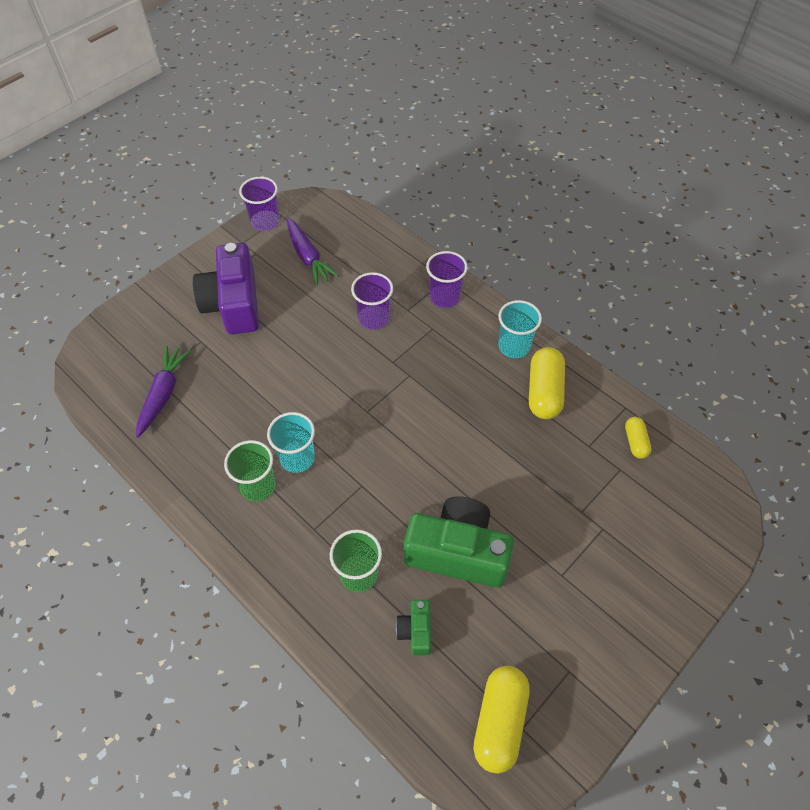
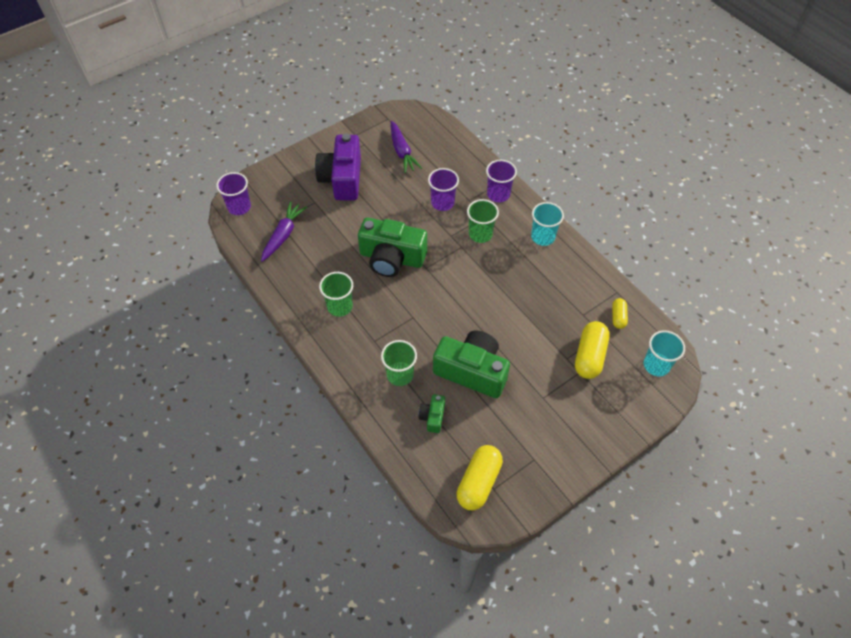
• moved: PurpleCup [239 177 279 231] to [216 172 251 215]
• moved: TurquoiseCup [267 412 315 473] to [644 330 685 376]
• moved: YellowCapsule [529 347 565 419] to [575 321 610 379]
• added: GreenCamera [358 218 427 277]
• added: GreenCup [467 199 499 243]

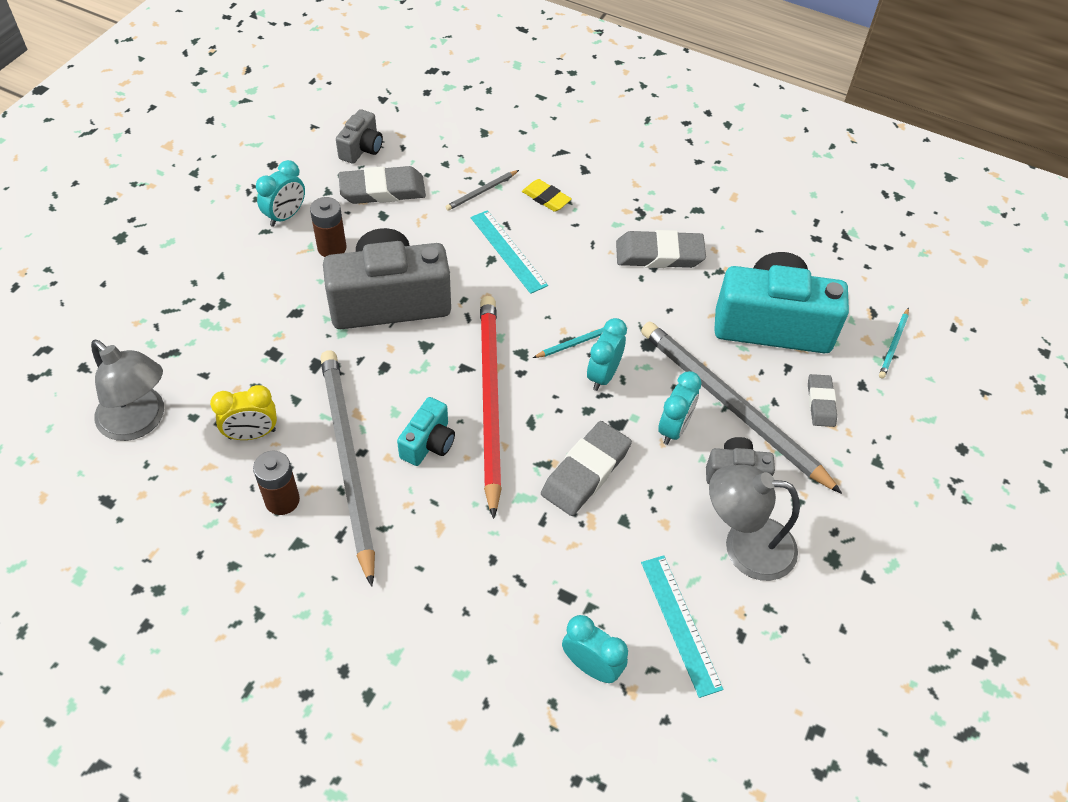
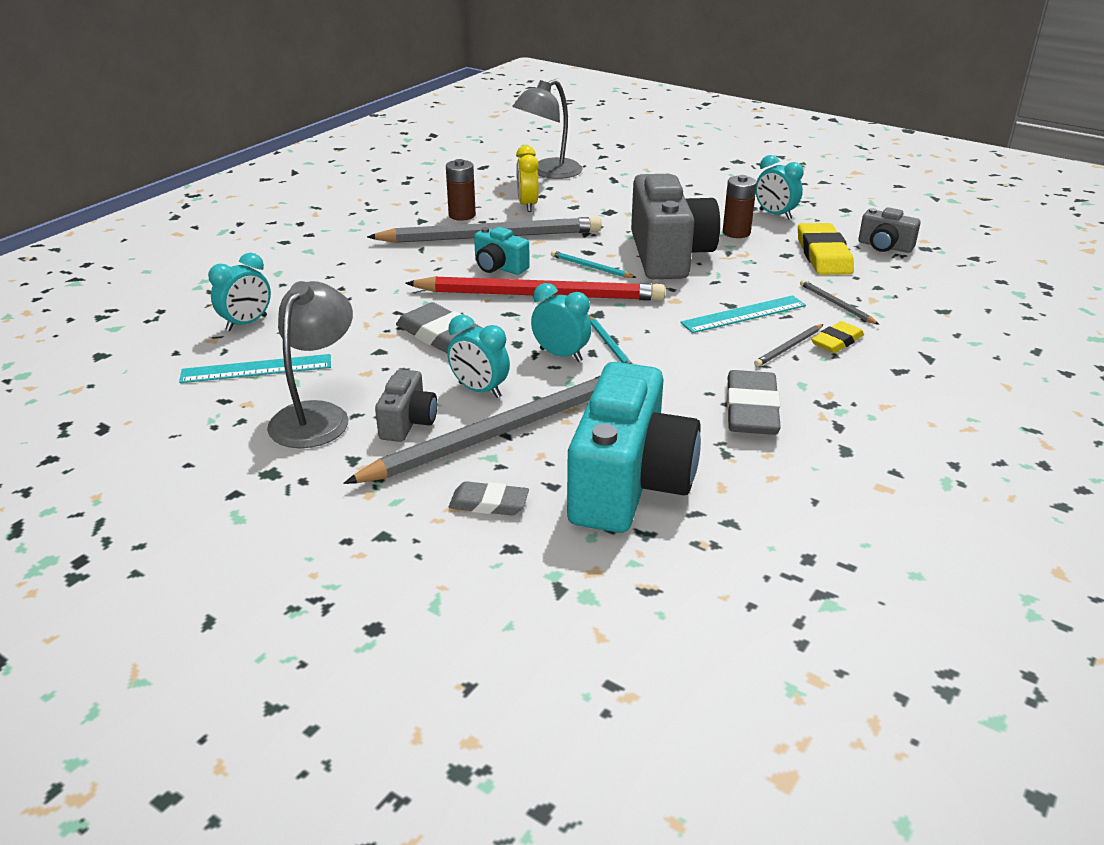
• recoloured: GreyEraser [338 166 426 204] to YellowEraser [798 223 854 275]
• moved: TurquoisePencil [879 308 909 379] to [551 251 636 278]
• added: GreyPencil [754 324 824 367]

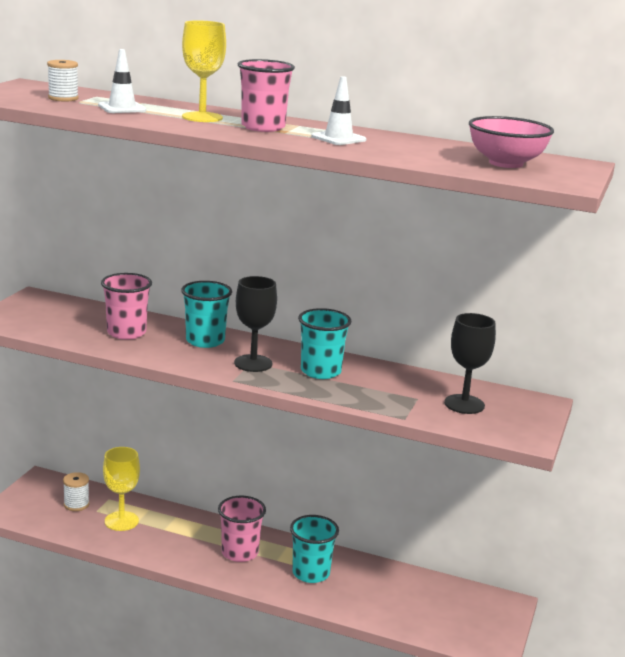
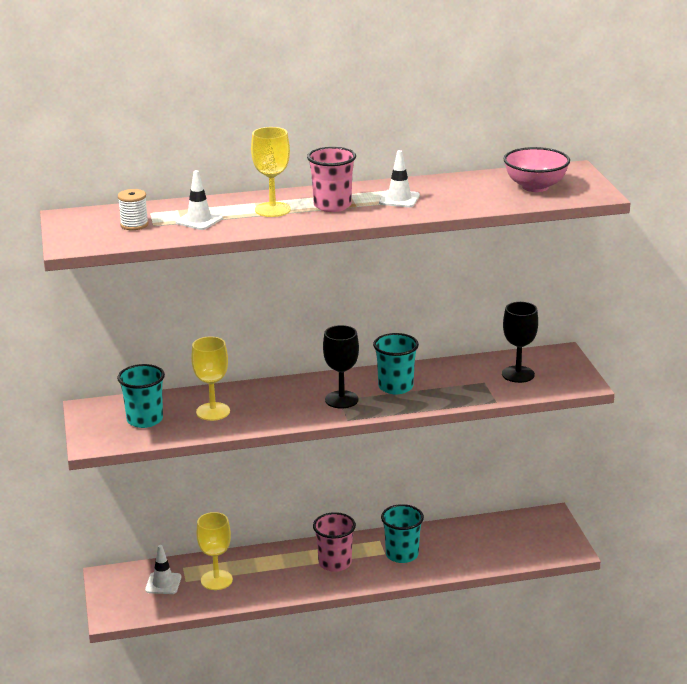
• replaced: WhiteSpool [63 472 89 511] to WhiteTrafficCone [145 545 181 594]
• replaced: PinkCup [101 273 152 340] to YellowGoblet [191 336 230 421]
• moved: TurquoiseCup [181 281 232 348] to [117 364 165 428]

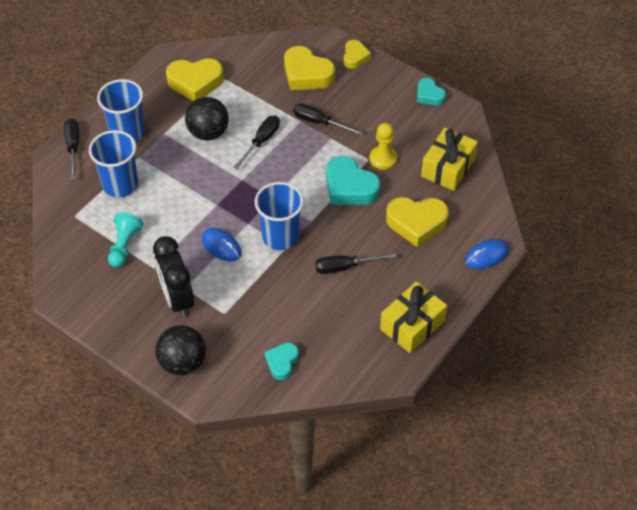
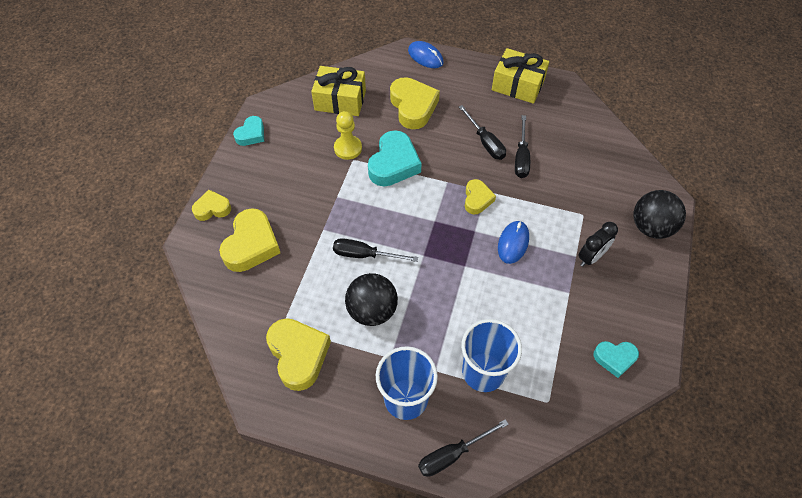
• removed: TurquoisePawn [108 212 143 267]
• resized: BlackClock [153 236 194 318] = [579 222 618 267] x0.62
• replaced: BlueCup [255 182 304 250] to YellowHeart [465 179 496 214]
• moved: TurquoiseHeart [265 342 299 380] to [593 341 639 378]
• moved: BlackScrewdriver [293 103 363 135] to [515 115 530 178]

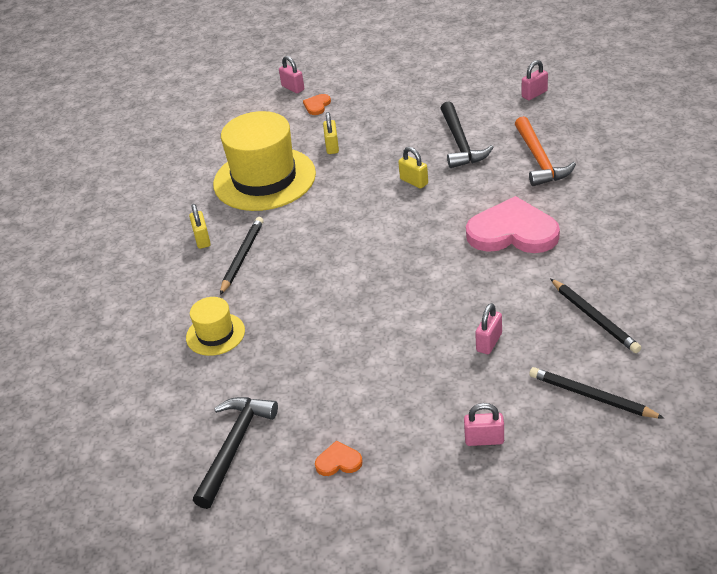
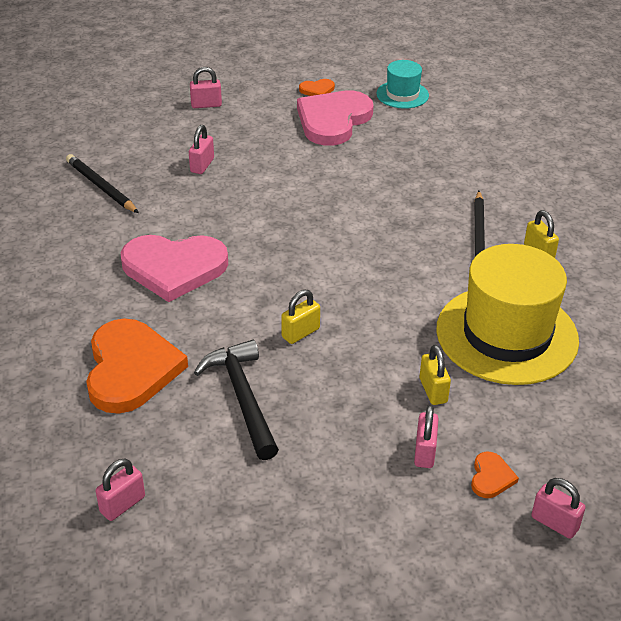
• removed: YellowHat [186 297 245 356]
• replaced: BlackHammer [193 397 278 509] to TurquoiseHat [376 60 429 109]
• turned: YellowPadlock [398 147 428 189] = [281 290 320 344] 75 degrees counterclockwise
• replaced: OrangeHammer [515 116 576 186] to OrangeHeart [86 319 188 414]
• removed: BlackPencil [529 367 665 419]
• added: PinkHeart [297 90 374 146]
• added: PinkPadlock [414 405 439 468]

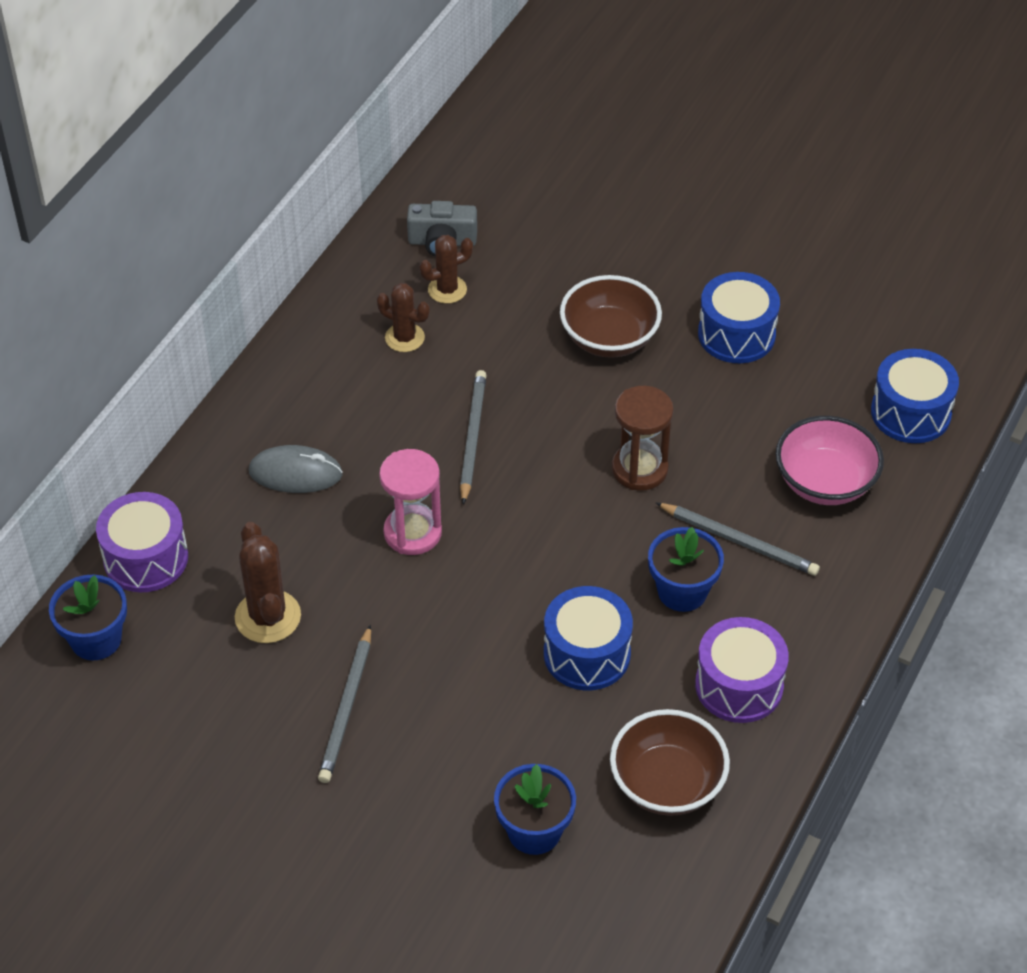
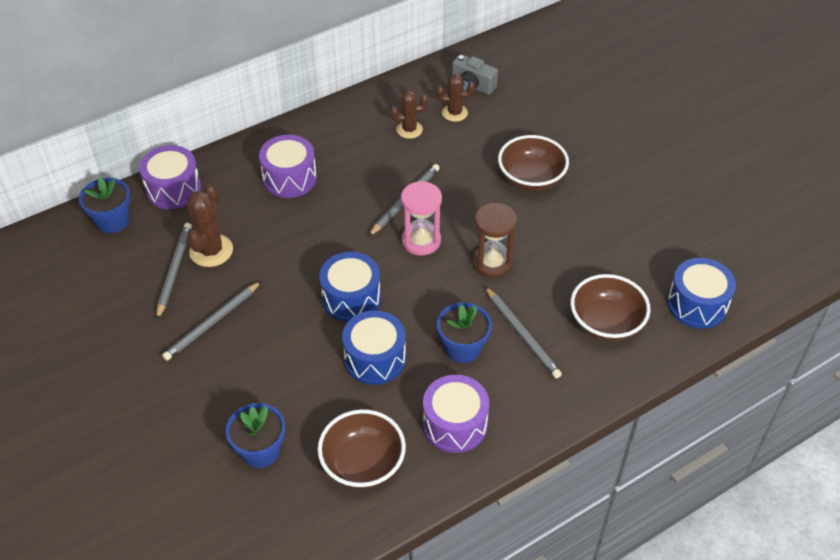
• replaced: GreyMouse [249 445 343 493] to PurpleDrum [259 135 317 198]
• turned: BrownCactus [377 283 430 352] = [390 90 428 139] 75 degrees counterclockwise
• moved: PinkHourglass [379 449 442 555] to [401 181 442 256]
• moved: BlueDrum [698 272 780 363] to [319 252 381 322]
• recoloured: PinkBowl [776 416 884 505] to BrownBowl [570 274 651 341]
• added: GreyPencil [156 223 192 320]

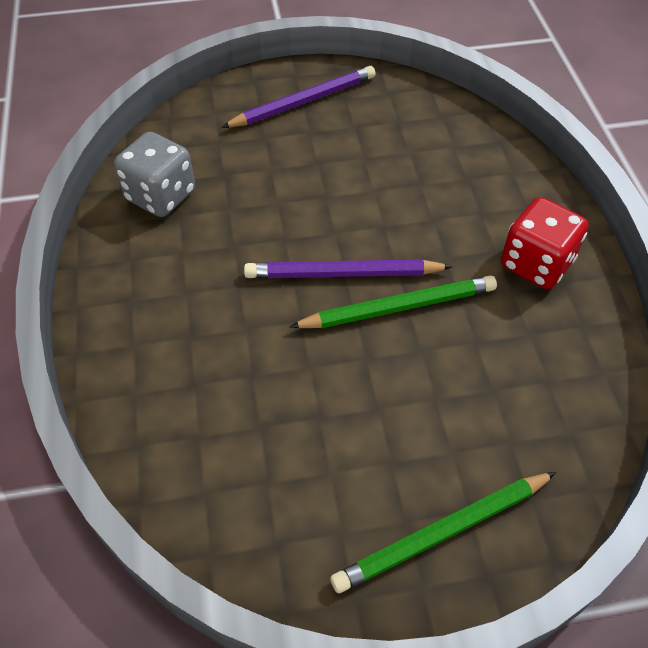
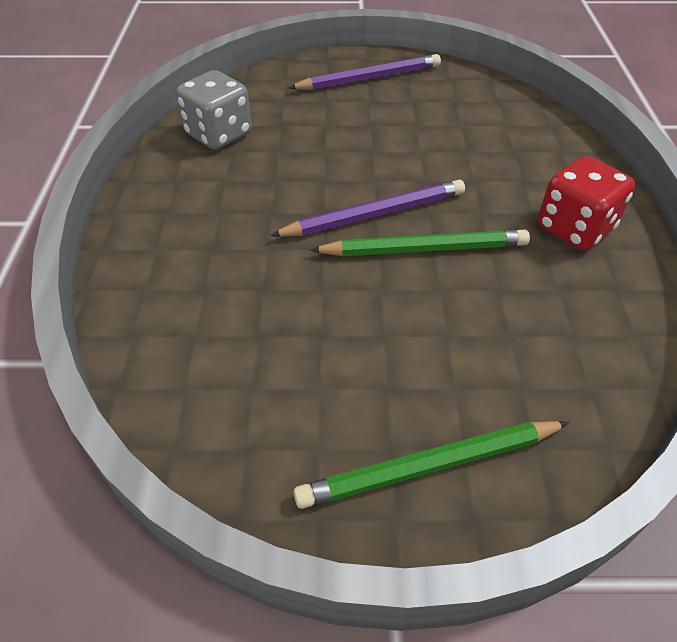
• turned: PurplePencil [244 259 453 278] = [270 180 465 237] 150 degrees clockwise

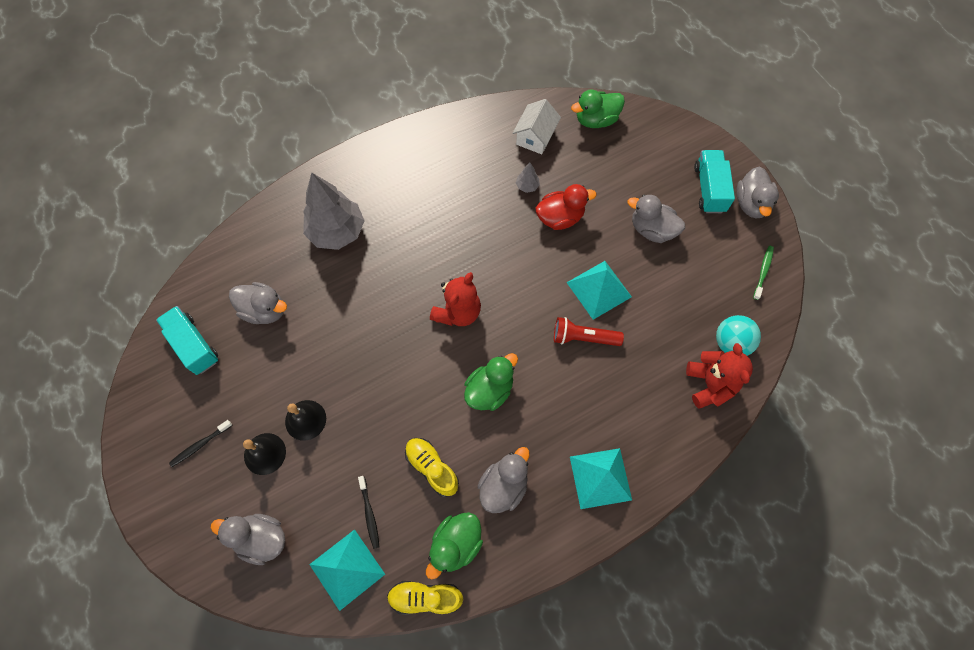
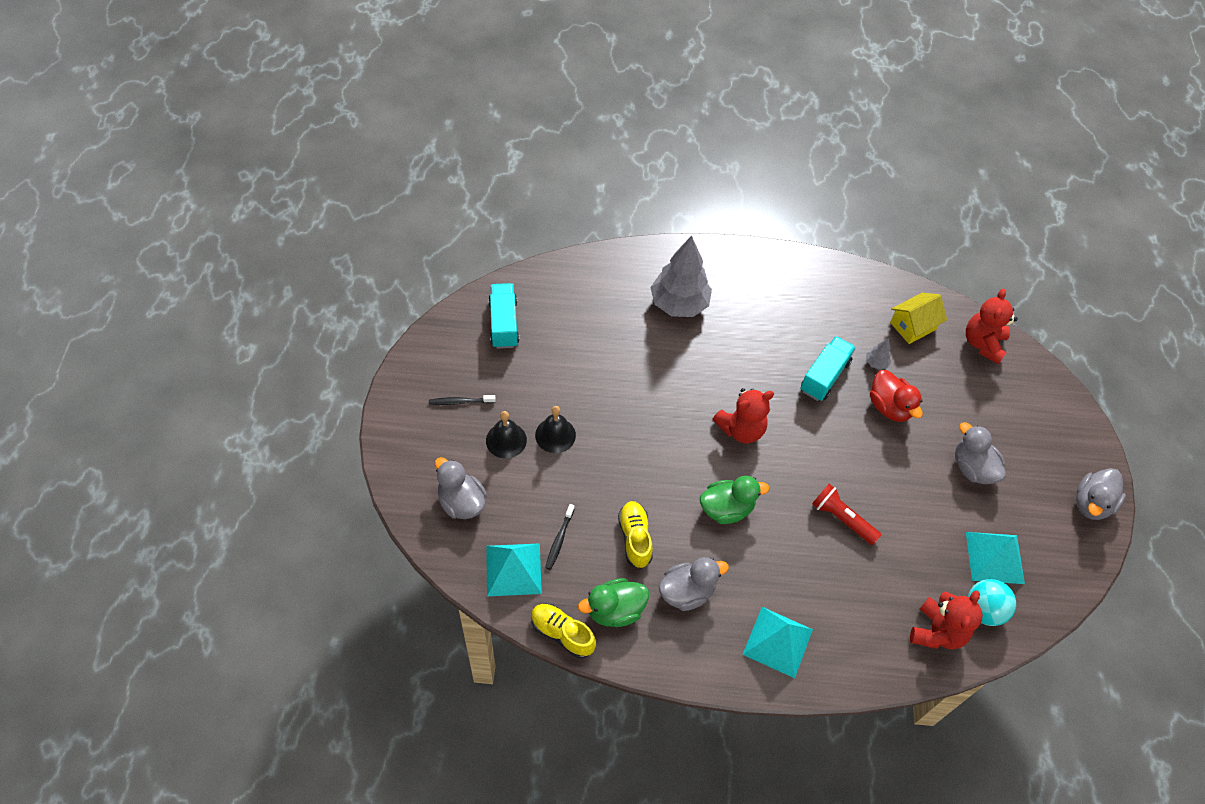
• removed: GreyDuck [229 282 287 324]
• recoloured: WhiteHouse [513 99 561 154] to YellowHouse [890 293 947 344]
• turned: RedDuck [536 184 596 230] = [870 370 923 422] 45 degrees clockwise
• moved: TurquoisePyramid [566 261 632 320] to [966 532 1025 584]
• replaced: GreenDuck [571 90 625 128] to RedTeddyBear [966 289 1018 364]
• moved: TurquoiseTruck [694 150 735 213] to [800 336 856 401]
• removed: GreenToothbrush [753 246 774 300]

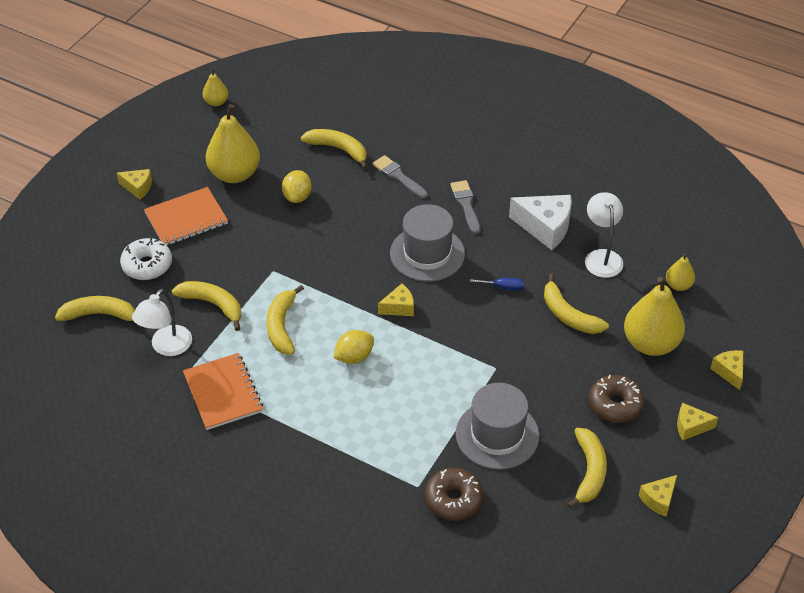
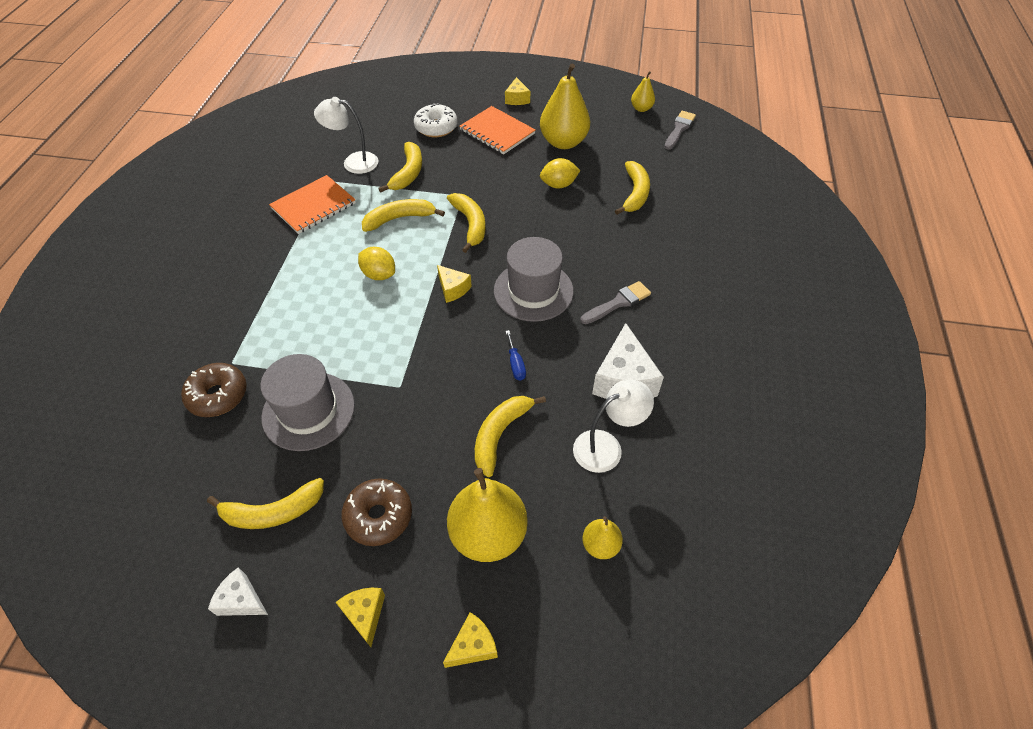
• moved: YellowBanana [55 296 140 327] to [447 193 486 253]
• moved: GreyBrush [372 155 428 199] to [664 111 696 150]
• recoloured: YellowCheese [639 475 677 517] to WhiteCheese [208 567 268 616]

